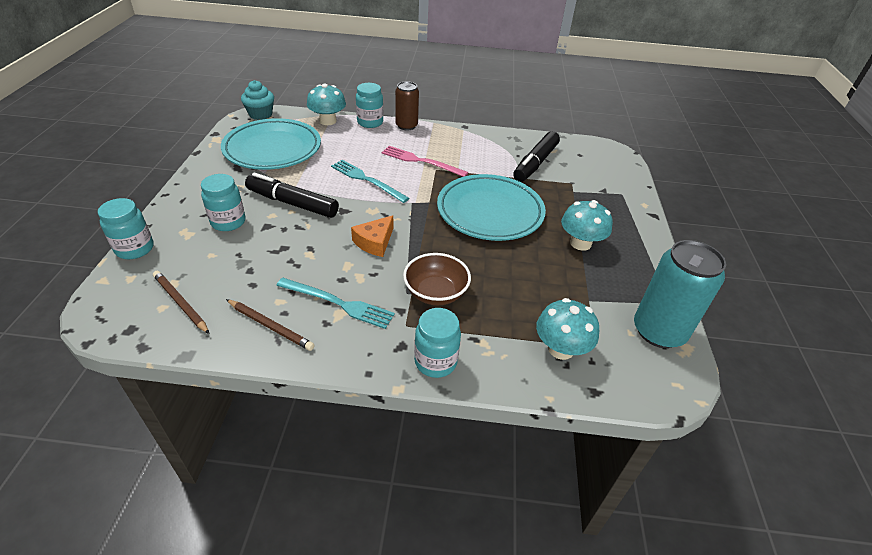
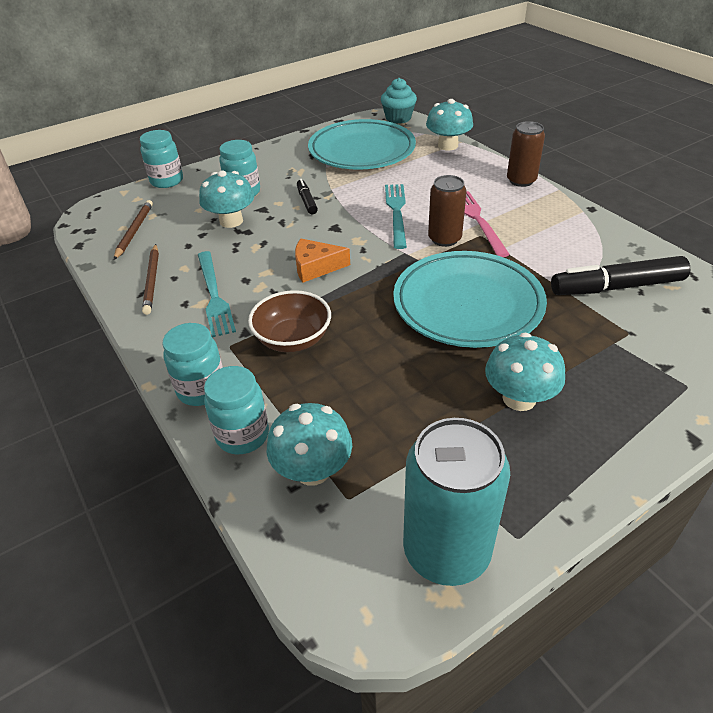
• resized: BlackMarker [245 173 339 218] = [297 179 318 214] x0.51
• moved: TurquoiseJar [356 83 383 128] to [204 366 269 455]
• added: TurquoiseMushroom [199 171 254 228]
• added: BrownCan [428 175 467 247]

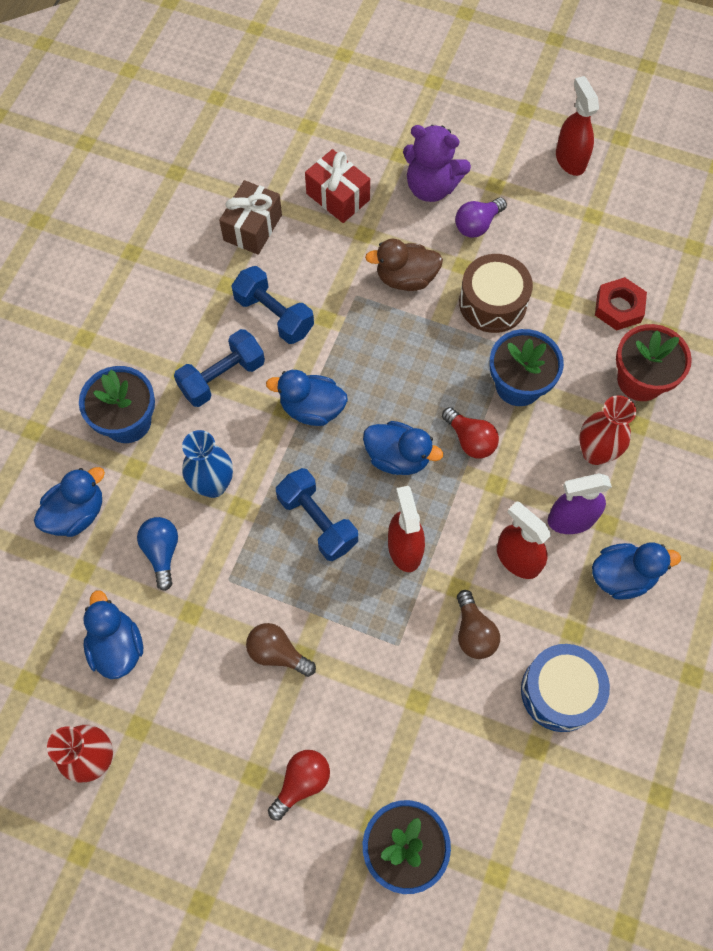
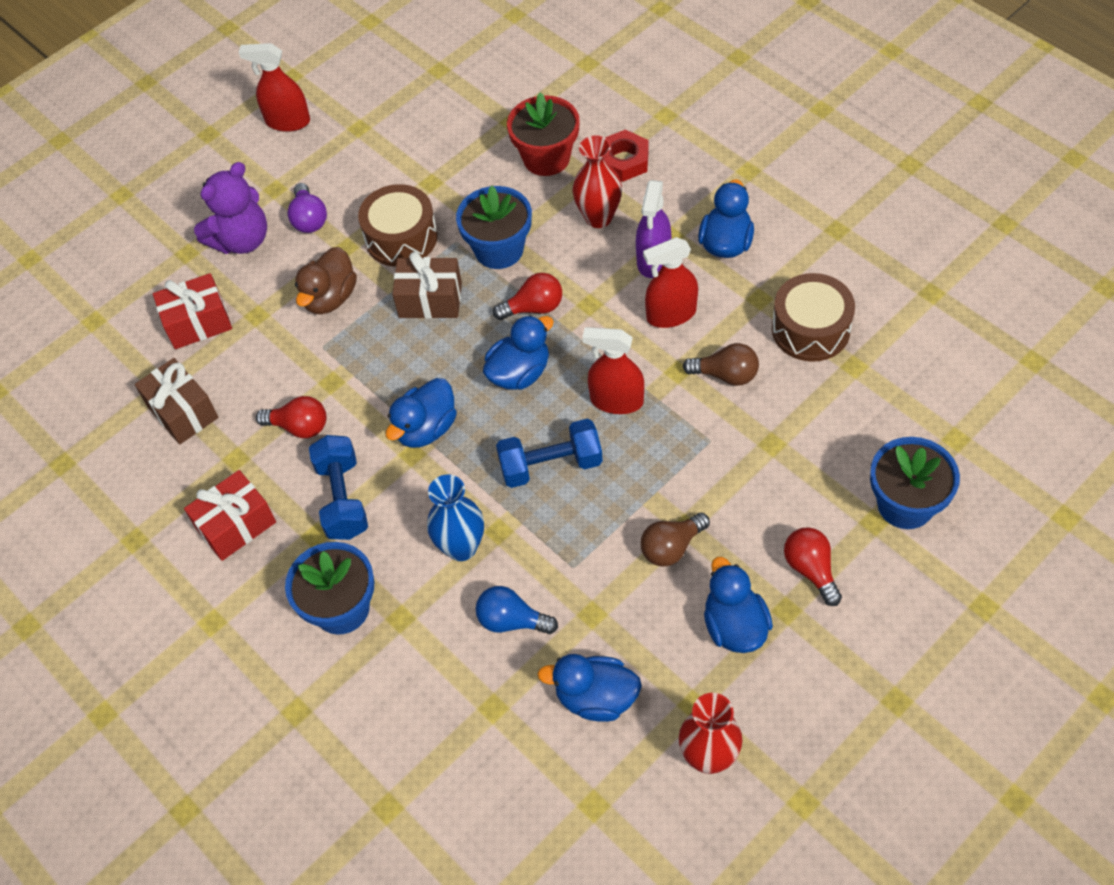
• moved: BlueDuck [34 467 105 537] to [704 557 773 653]
• replaced: BlueDumbbell [231 266 314 344] to RedLightBulb [256 396 326 438]
• recoloured: BlueDrum [521 644 610 732] to BrownDrum [772 273 855 362]
• moved: RedNut [595 277 647 331] to [604 130 649 182]
• added: RedGift [184 470 276 561]
• added: BrownGift [392 252 462 319]

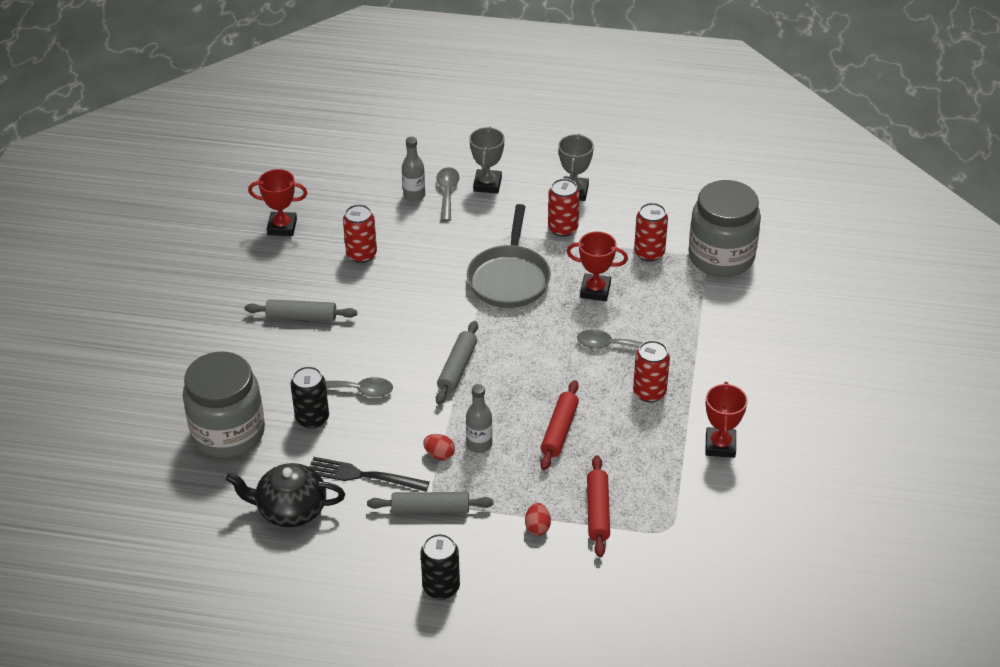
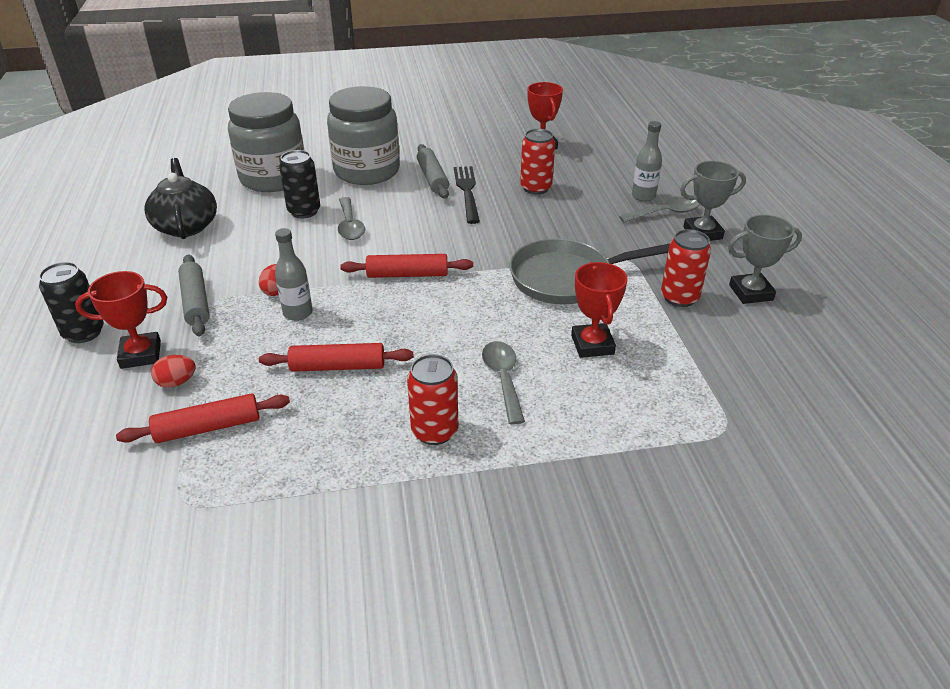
• moved: BlackFork [309 457 429 492] to [454 166 480 224]
• recoloured: GreyRollingPin [436 321 478 404] to RedRollingPin [340 254 473 278]
• removed: RedCan [634 203 668 262]
• moved: GreyJar [688 180 761 277] to [327 86 400 185]
• moved: RedTrophy [705 382 748 458] to [75 271 167 369]

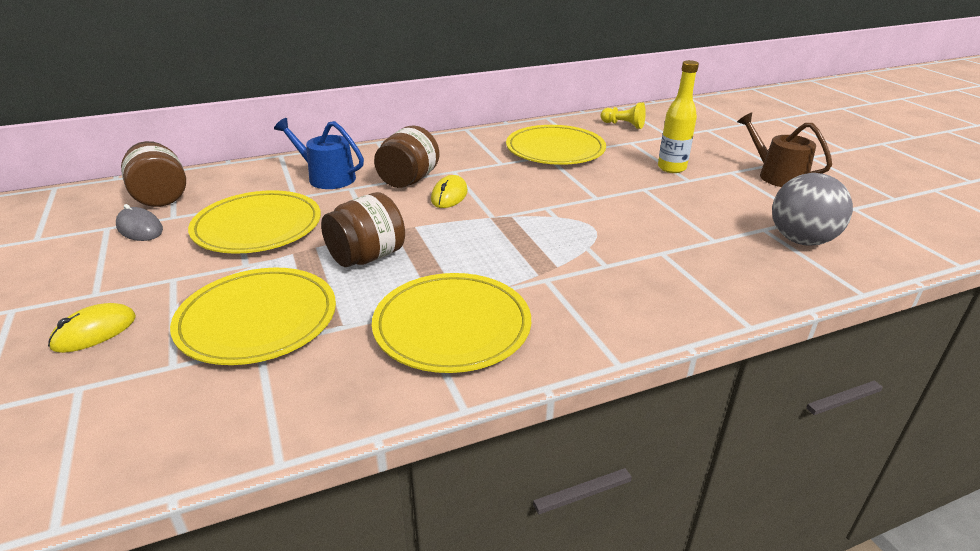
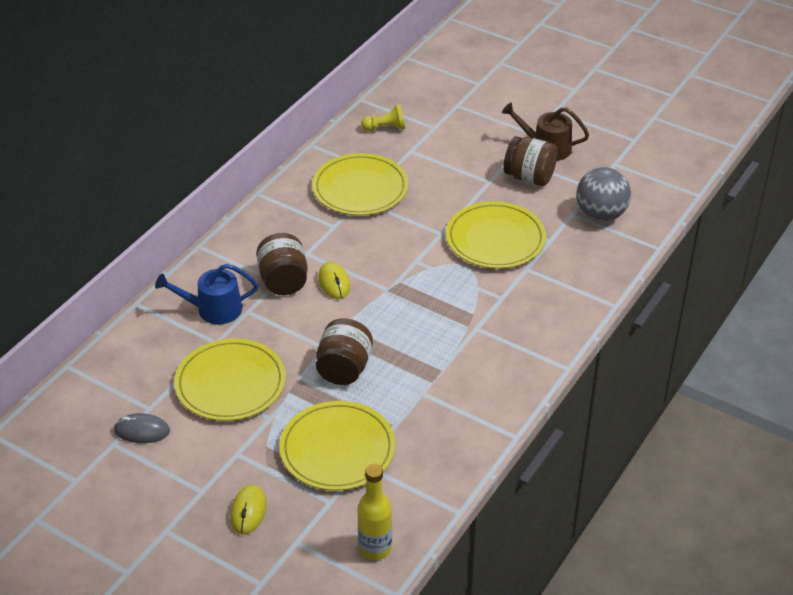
• moved: BrownJar [121 141 186 207] to [504 136 558 186]
• moved: YellowPlate [372 273 531 373] to [446 201 546 269]
• moved: YellowBottle [658 60 699 173] to [358 464 392 560]

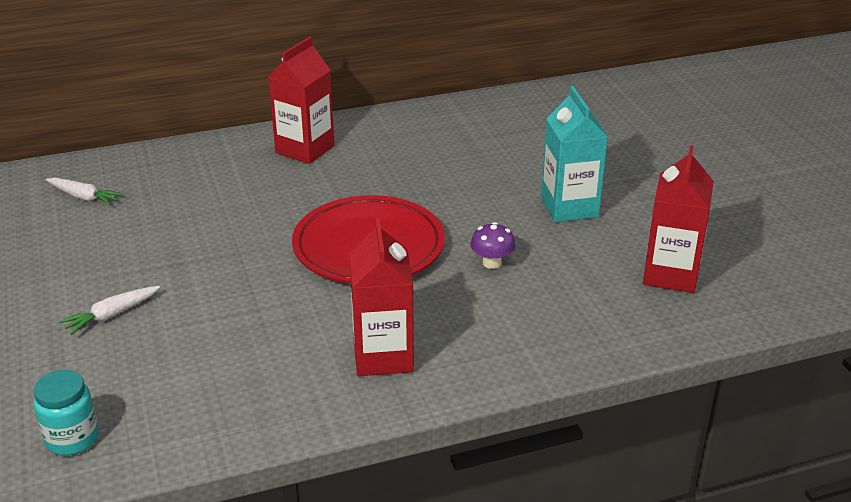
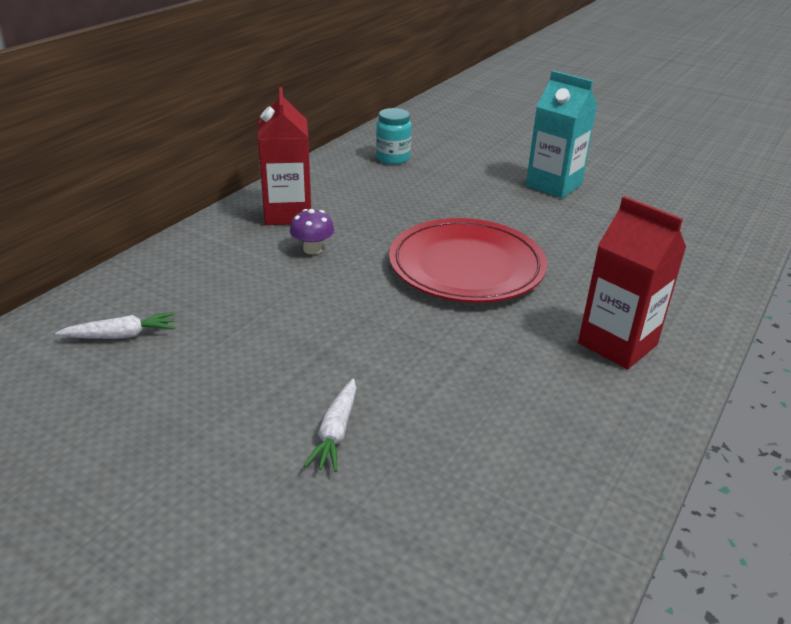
• moved: TurquoiseJar [33 370 99 456] to [376 108 412 164]
• moved: PurpleMushroom [470 222 515 269] to [290 209 334 254]
• removed: RedCarton [643 145 714 293]

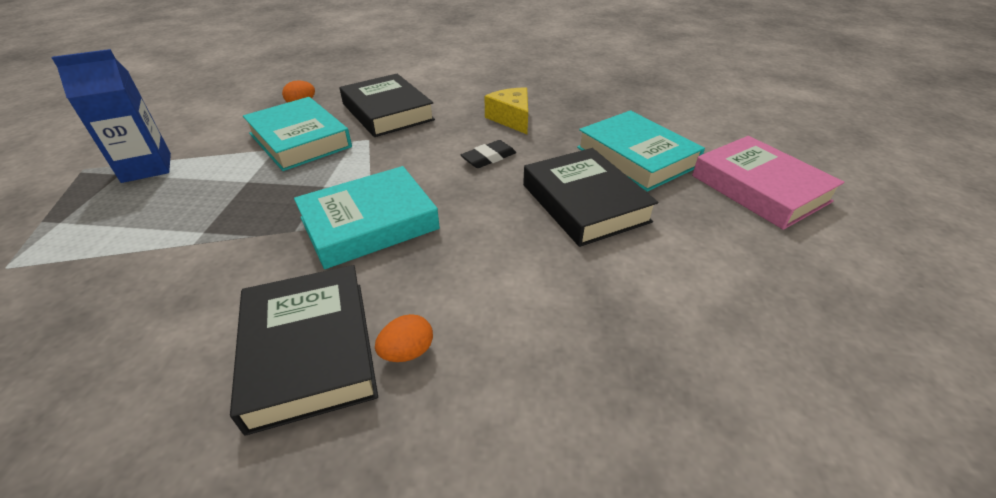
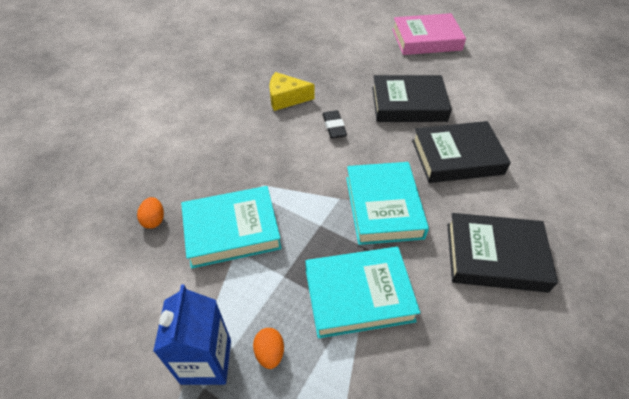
• moved: BlackBook [339 74 435 137] to [412 121 511 183]
• moved: OrangeEgg [375 314 433 362] to [253 328 284 369]
• moved: TurquoiseBook [577 110 705 192] to [305 247 420 338]

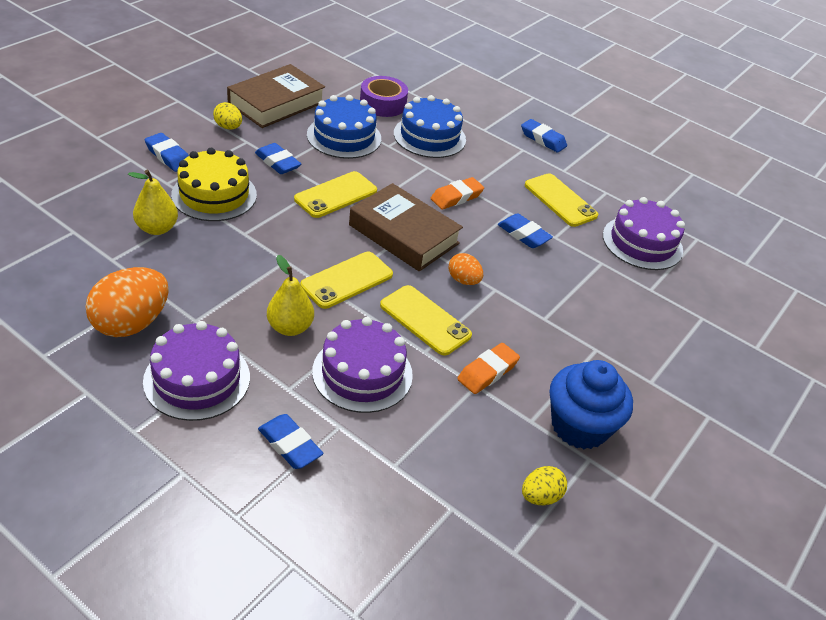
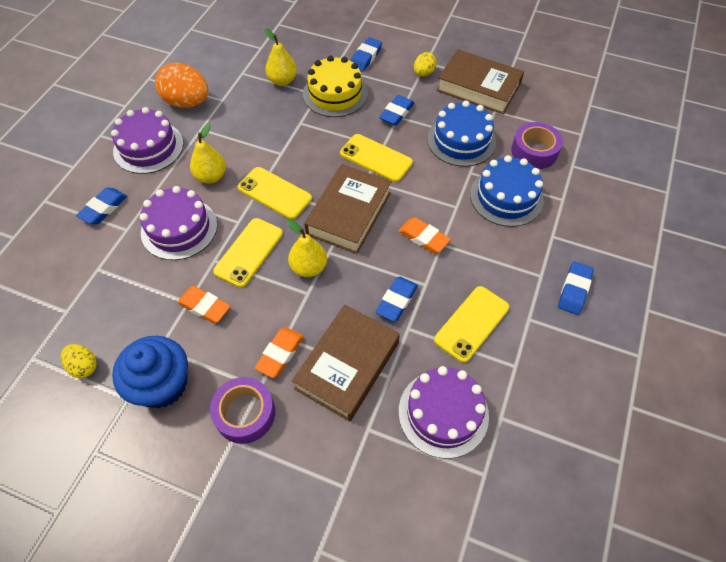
• replaced: OrangeEgg [448 253 483 285] to YellowPear [287 219 327 277]
• added: PurpleTape [210 377 275 444]
• added: OrangeEraser [255 327 304 378]
• added: BrownBook [292 305 400 421]

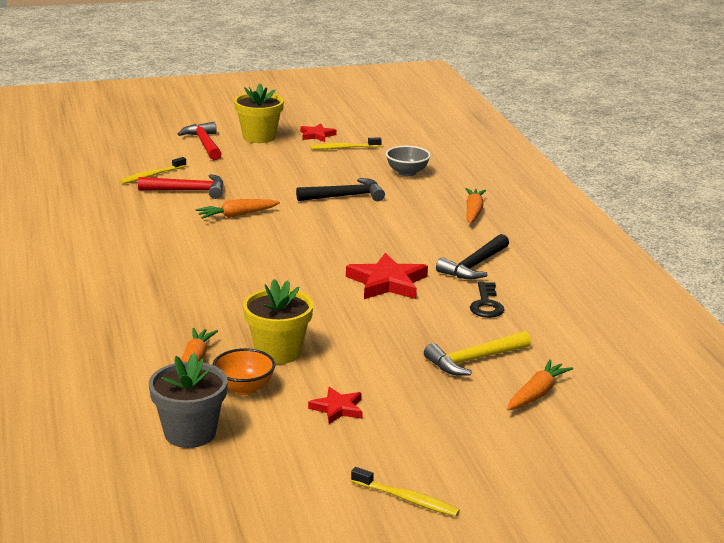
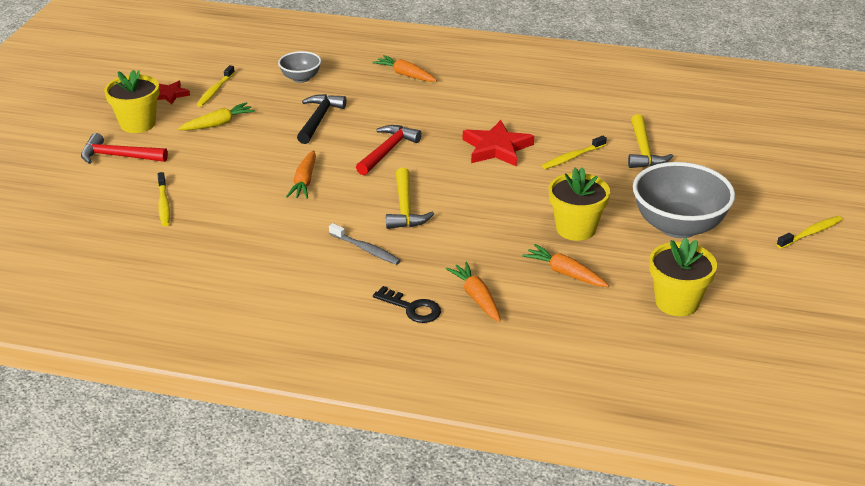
• moved: RedHammer [138 174 224 199] to [356 125 422 175]
• recoloured: GreyFlowerPot [149 353 228 448] to YellowFlowerPot [649 238 717 316]
• removed: OrangeBowl [212 348 275 395]
• replaced: RedStar [308 387 363 424] to GreyBowl [633 162 735 238]
• removed: BlackHammer [436 234 509 279]
• moved: BlackKey [470 282 504 318] to [373 286 441 323]
• moved: OrangeCarrot [507 360 573 410] to [446 262 501 322]
• added: YellowCarrot [178 102 255 130]
• added: GreyToothbrush [329 223 401 265]
• added: YellowHammer [386 168 434 229]
• added: YellowToothbrush [542 136 607 169]

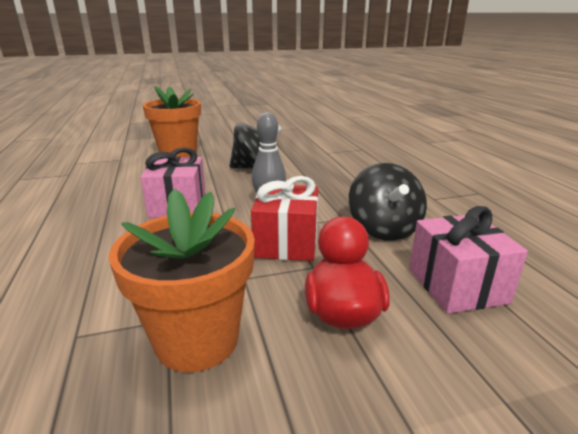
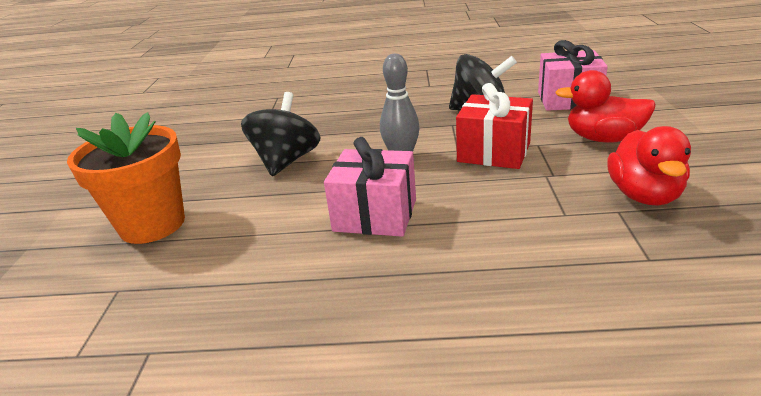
• replaced: OrangeFlowerPot [109 188 255 372] to RedDuck [607 126 691 206]

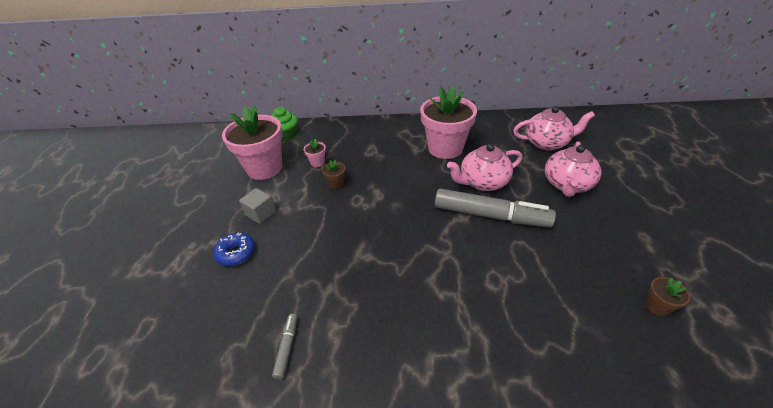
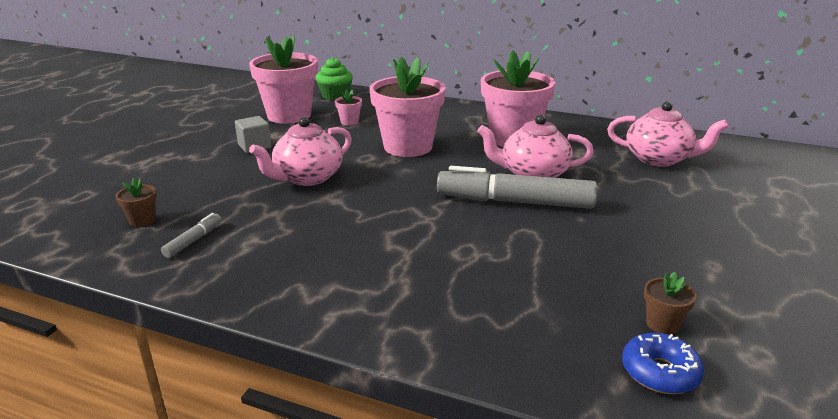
• moved: BlueDonut [213 233 255 266] to [622 333 704 394]
• moved: BrownFlowerPot [322 160 346 189] to [116 178 157 227]
• turned: GreyMarker [435 188 556 227] = [437 166 597 209] 150 degrees clockwise
• moved: PinkTeapot [545 141 601 197] to [249 117 352 186]
• added: PinkFlowerPot [370 57 446 157]

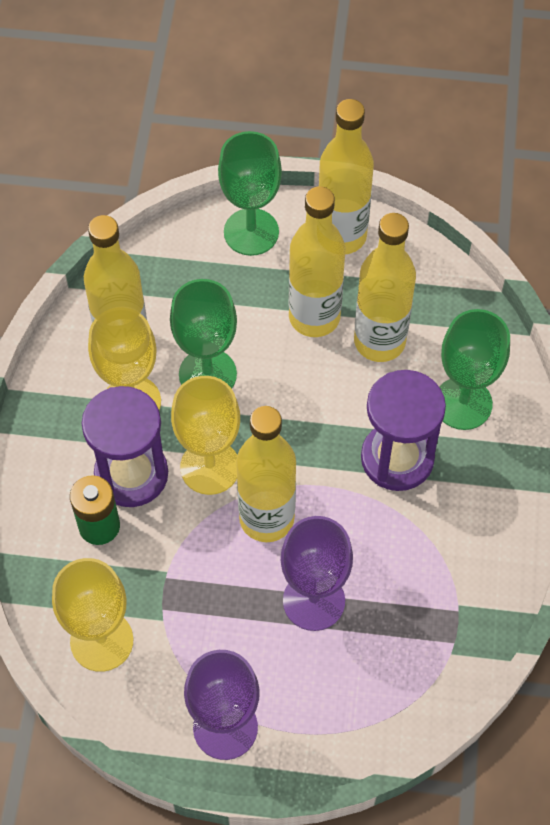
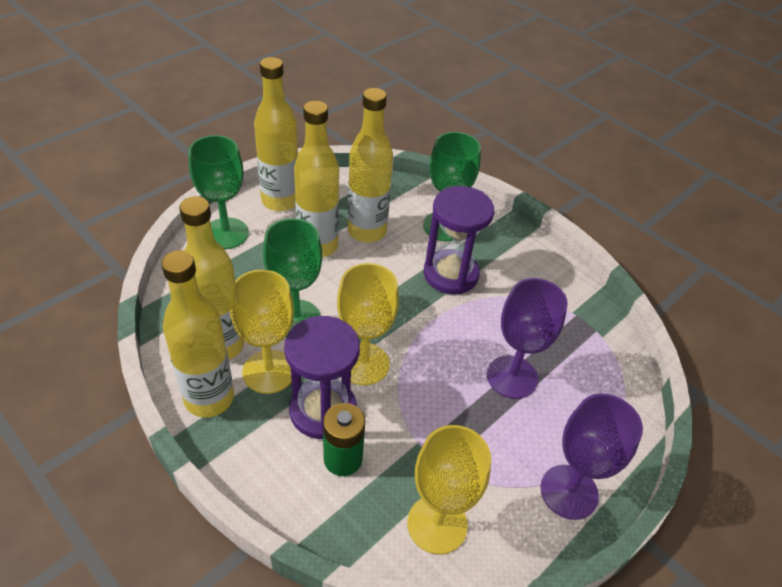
• moved: YellowBottle [236 406 296 542] to [161 250 234 417]

